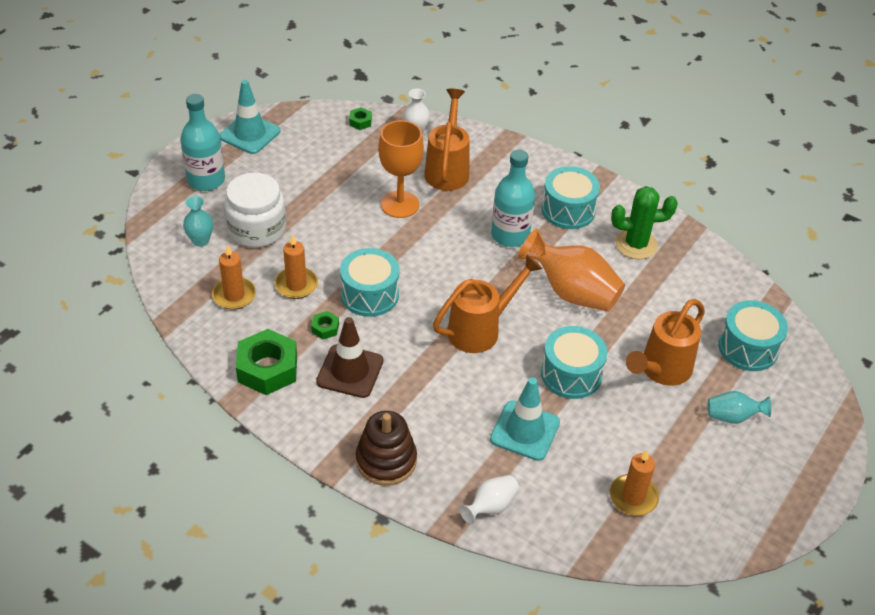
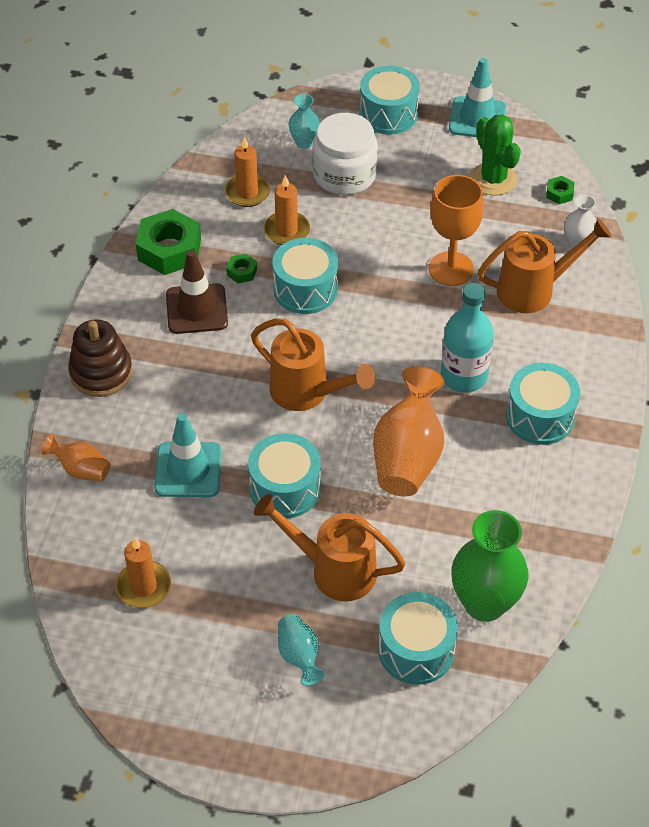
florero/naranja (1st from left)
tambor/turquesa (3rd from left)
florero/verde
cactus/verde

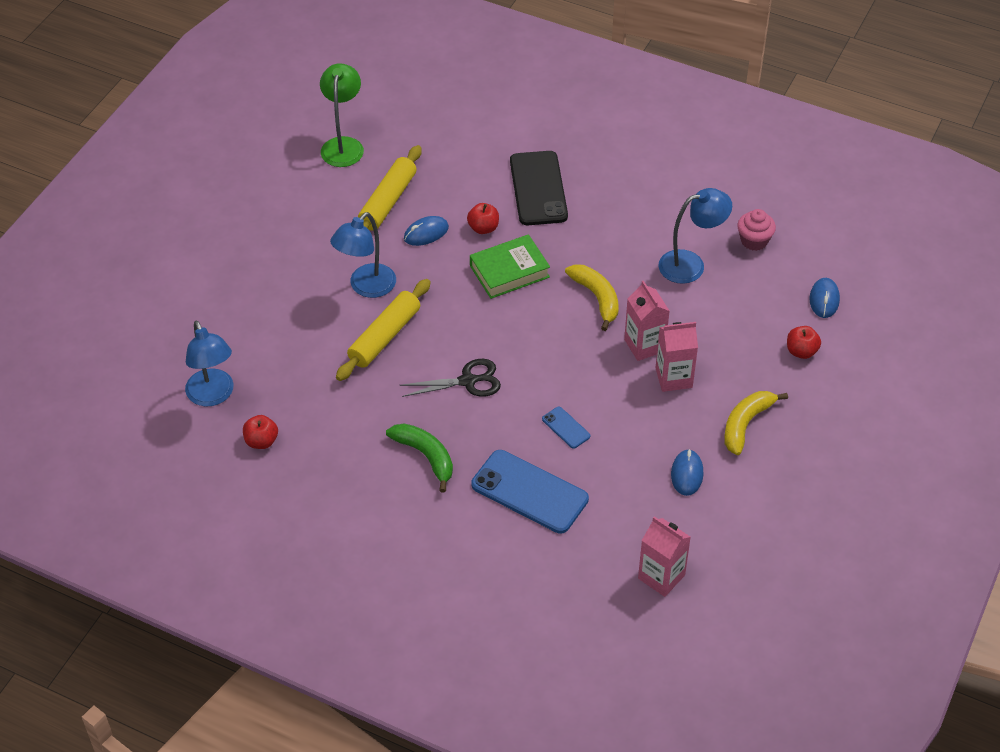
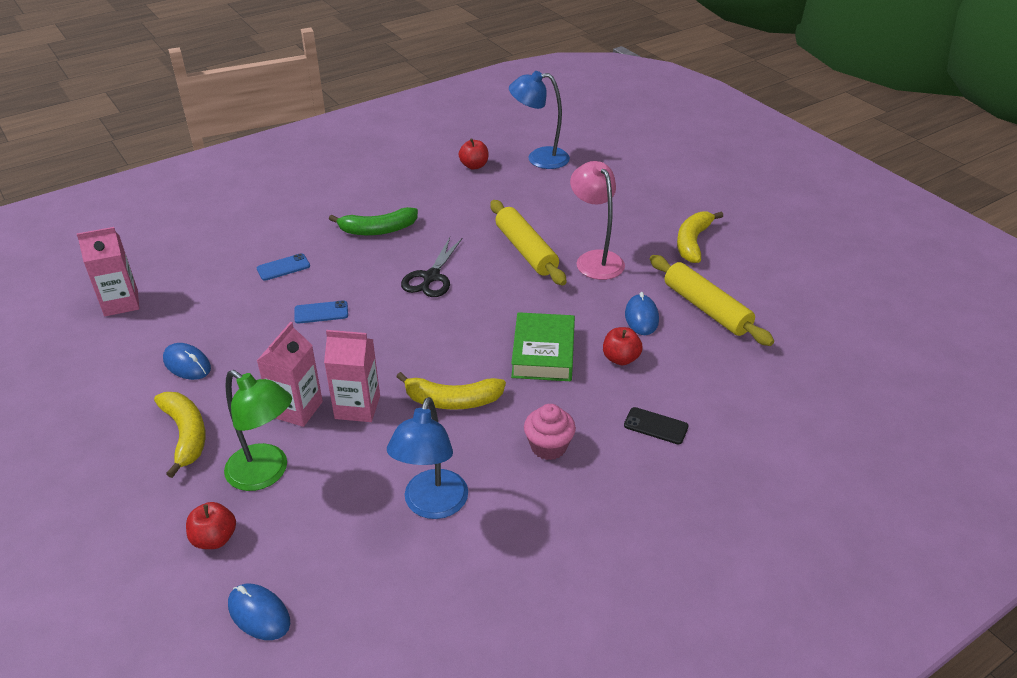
lámpara/verde
móvil/azul (1st from left)
magdalena/rosa
lámpara/rosa
móvil/negro
plátano/amarillo (3rd from left)

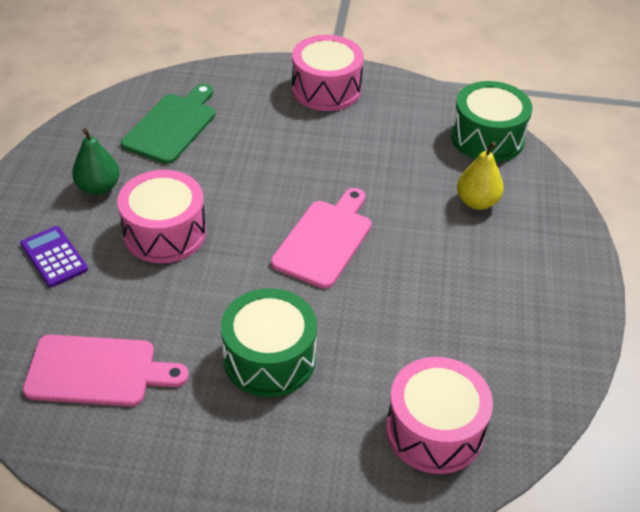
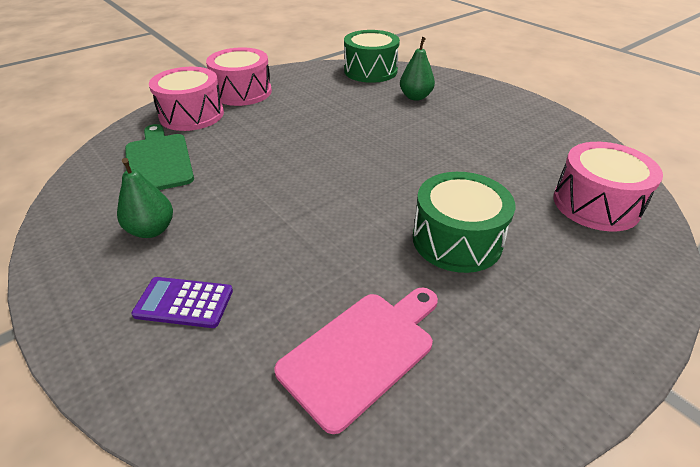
tambor/rosa (1st from left)
pera/verde (2nd from left)
tabla de cortar/rosa (2nd from left in the first image)

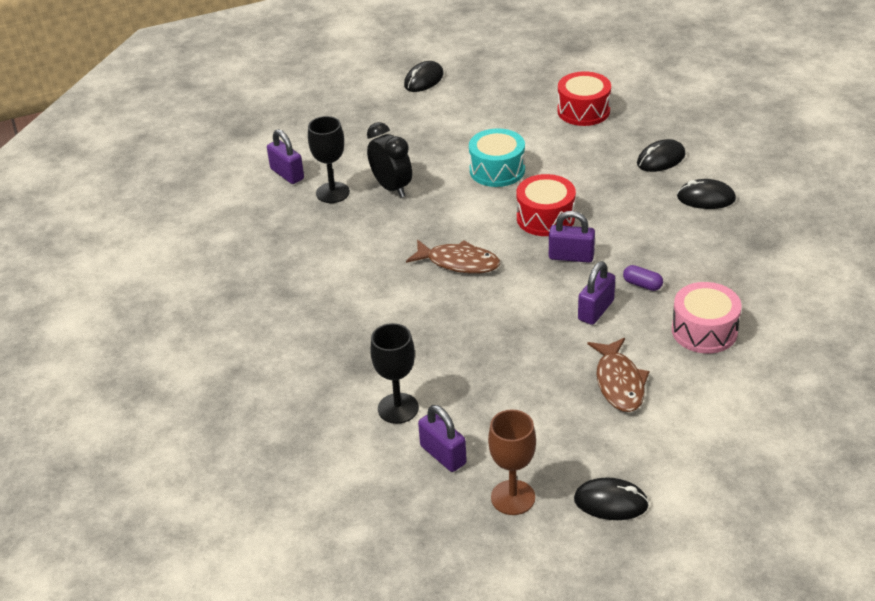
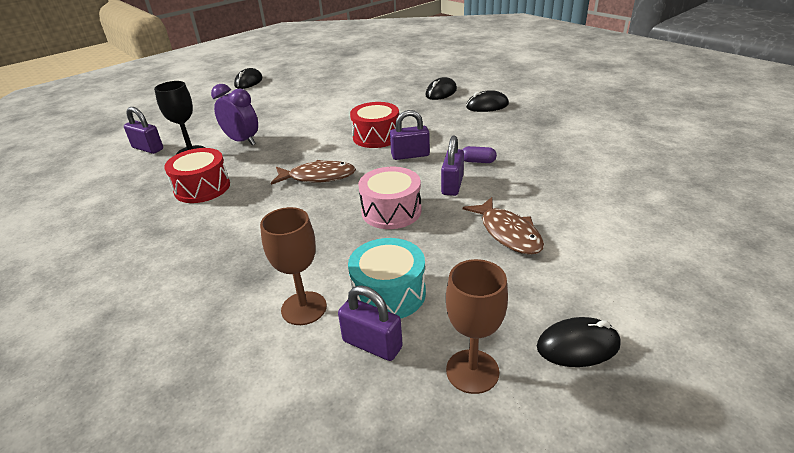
tambor/rojo (1st from left)
despertador/morado
copa/marrón (1st from left)
tambor/turquesa
tambor/rosa

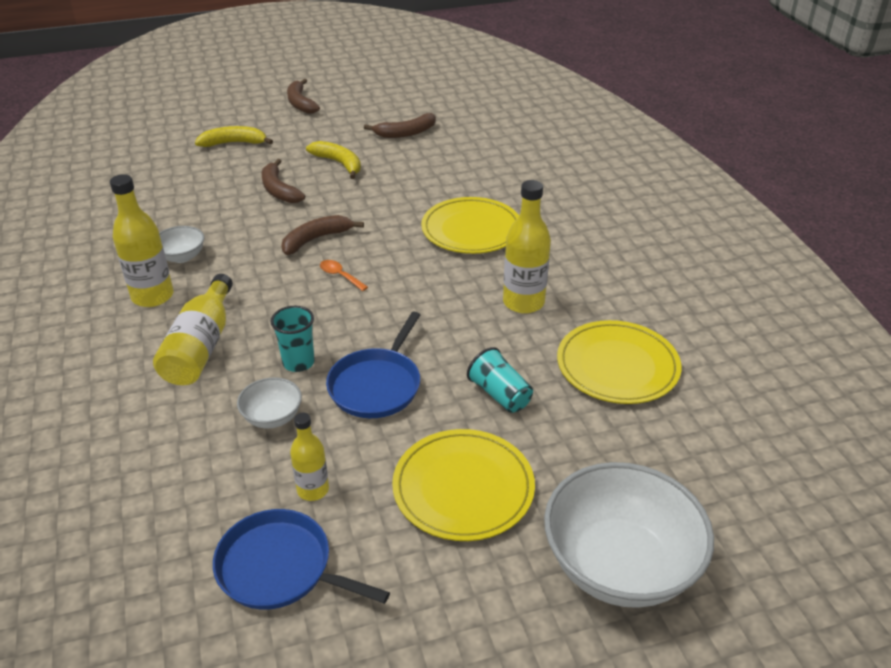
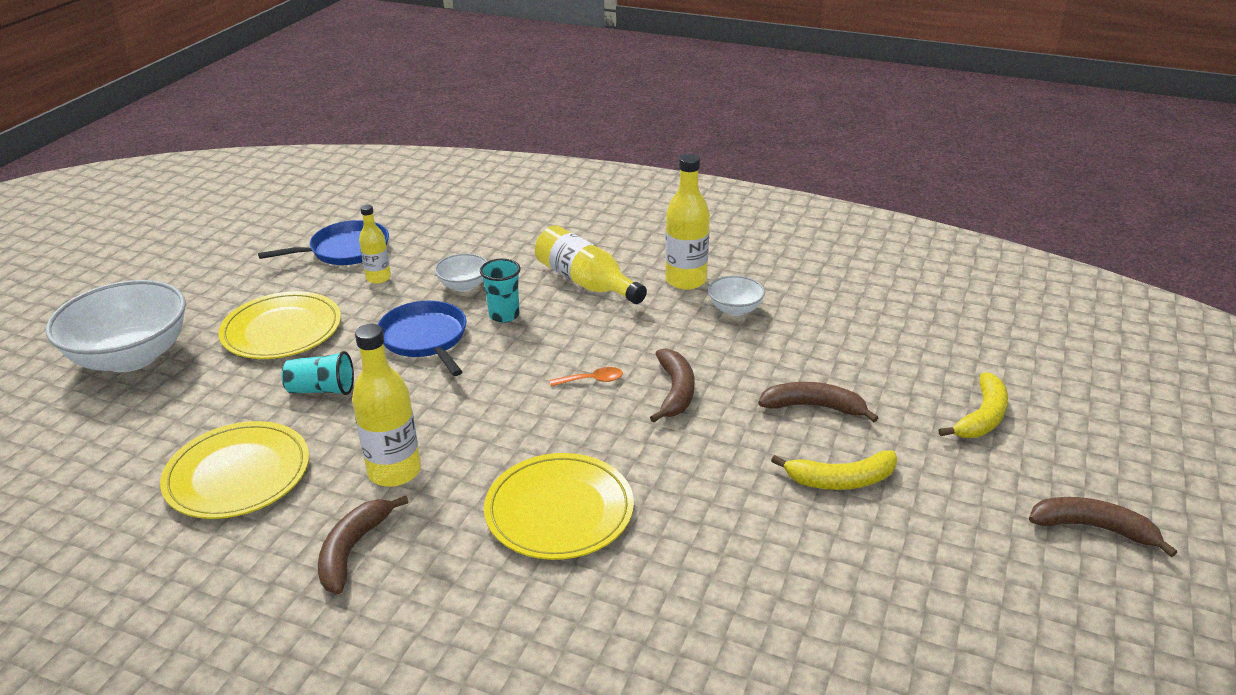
plátano/marrón (1st from left)

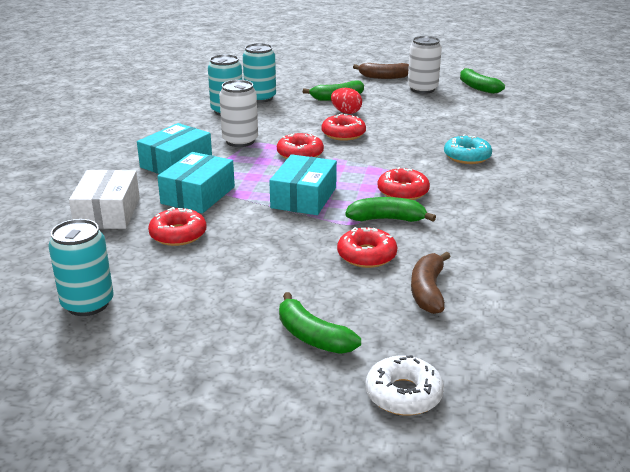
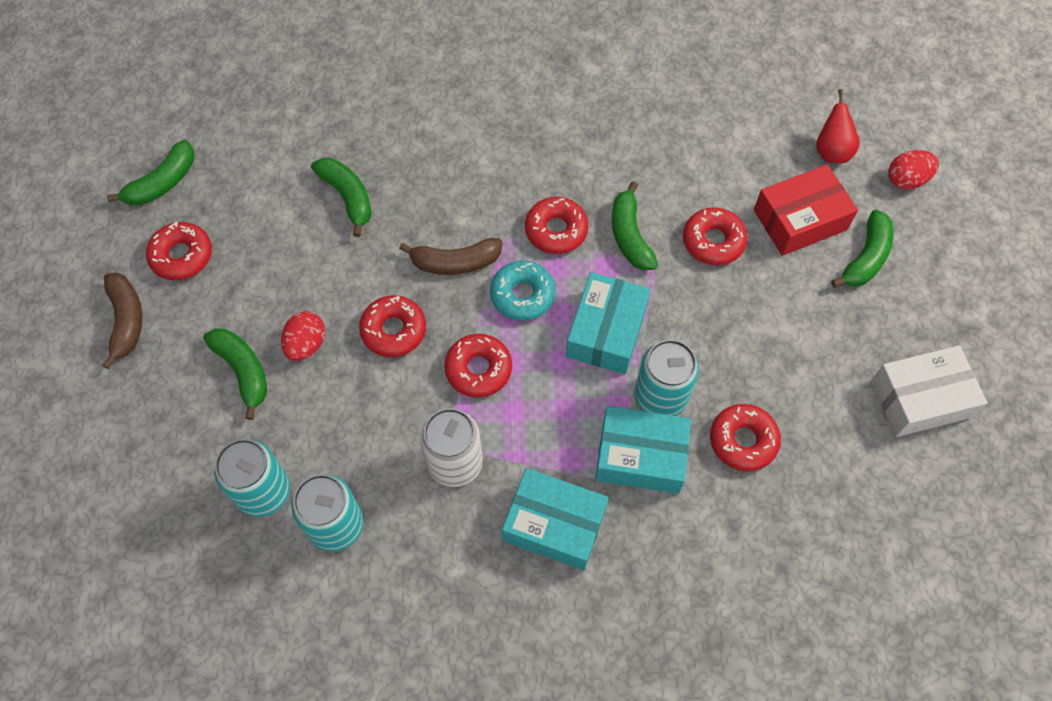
rosquilla/rojo (1st from left)
plátano/verde (3rd from left)
plátano/marrón (2nd from left)
rosquilla/turquesa
caja/turquesa (2nd from left)
lata/turquesa (3rd from left)
caja/rojo
pera/rojo
caja/blanco
huevo/rojo (2nd from left)

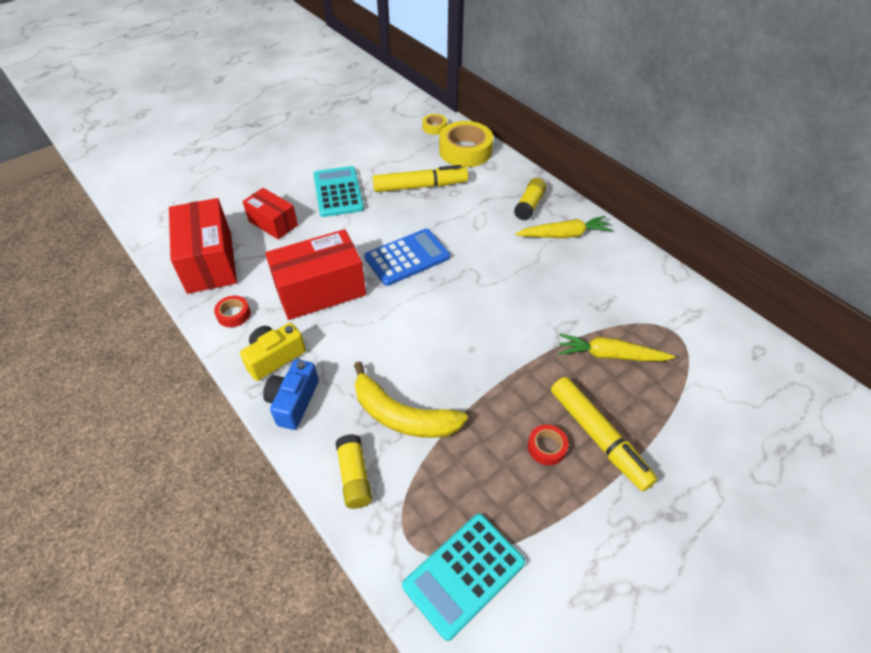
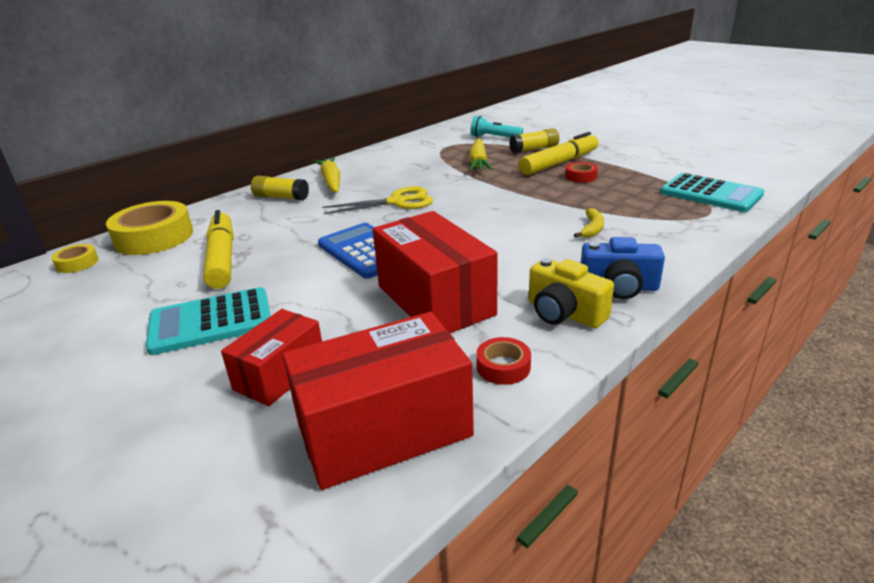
tijeras/amarillo
lámpara de mano/turquesa
barra de pegamento/amarillo (2nd from left)
plátano/amarillo

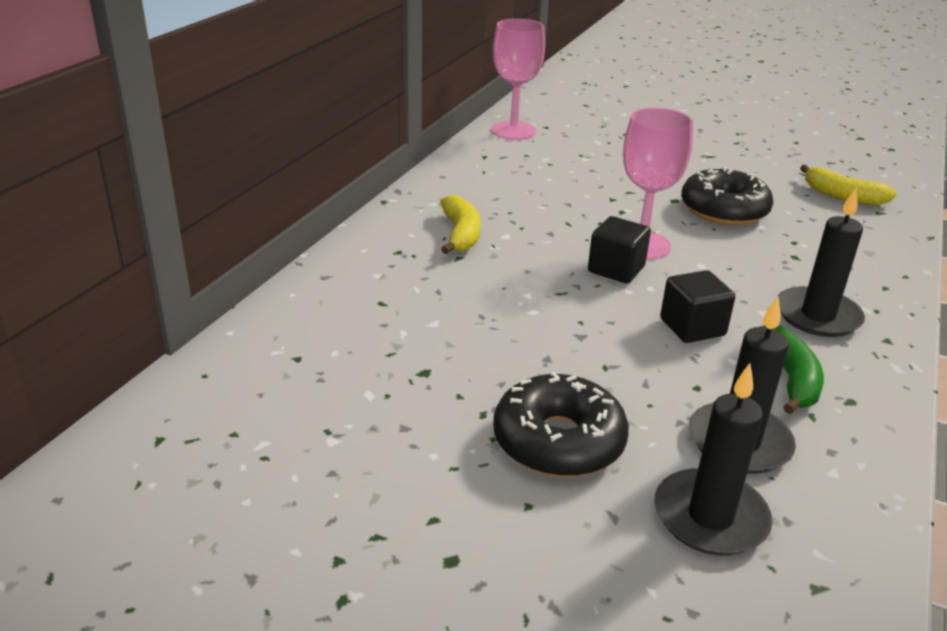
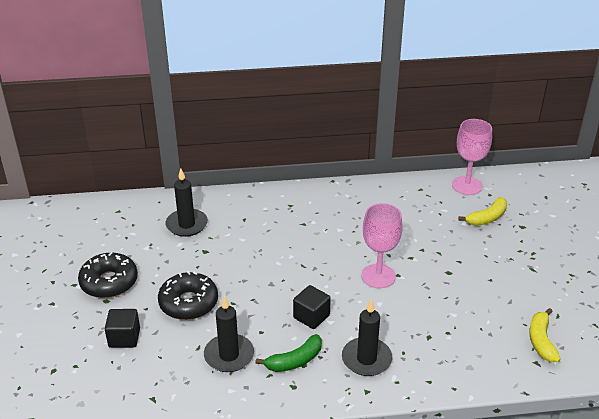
rosquilla/negro (1st from left)
cubo/negro (1st from left)
vela/negro (1st from left)
plátano/amarillo (1st from left)

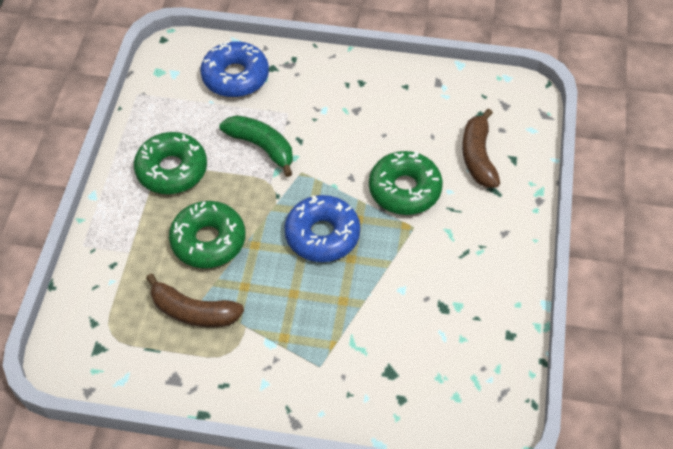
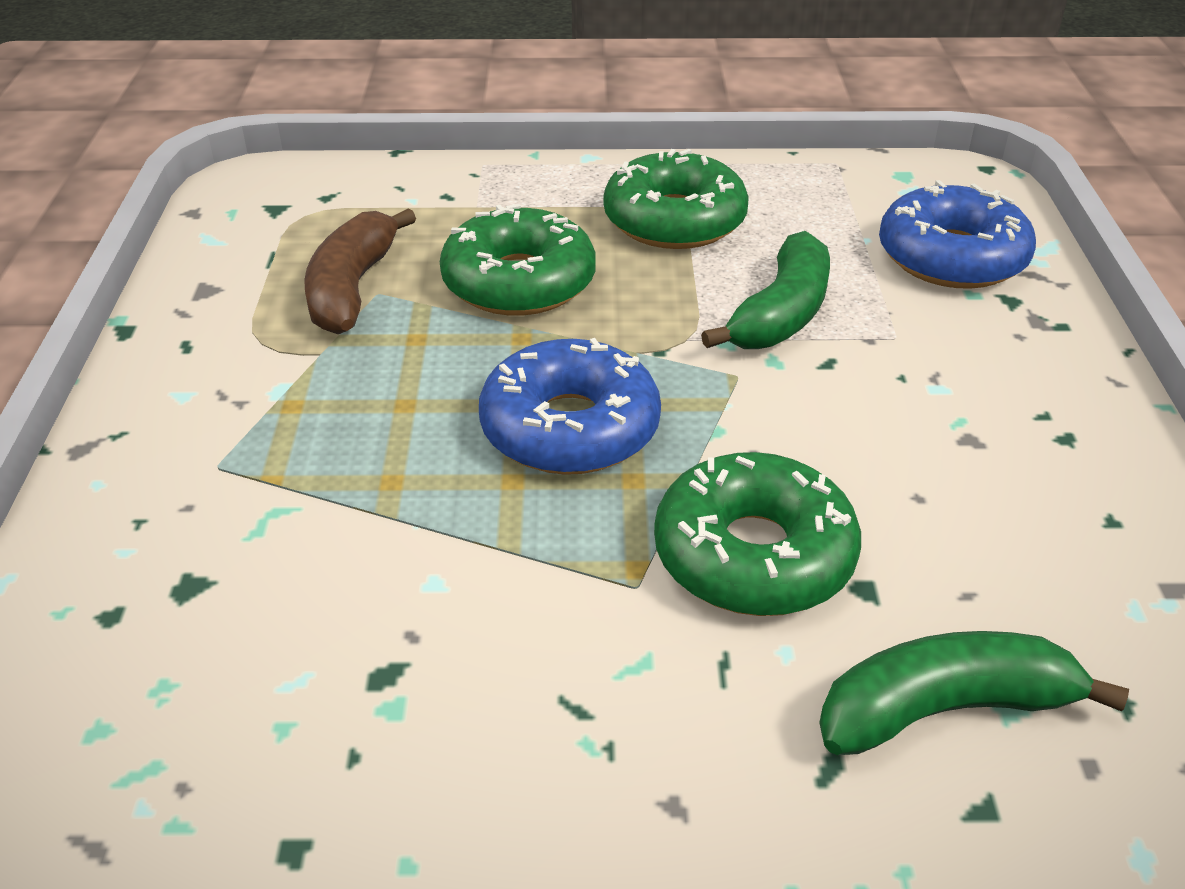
plátano/verde (2nd from left)

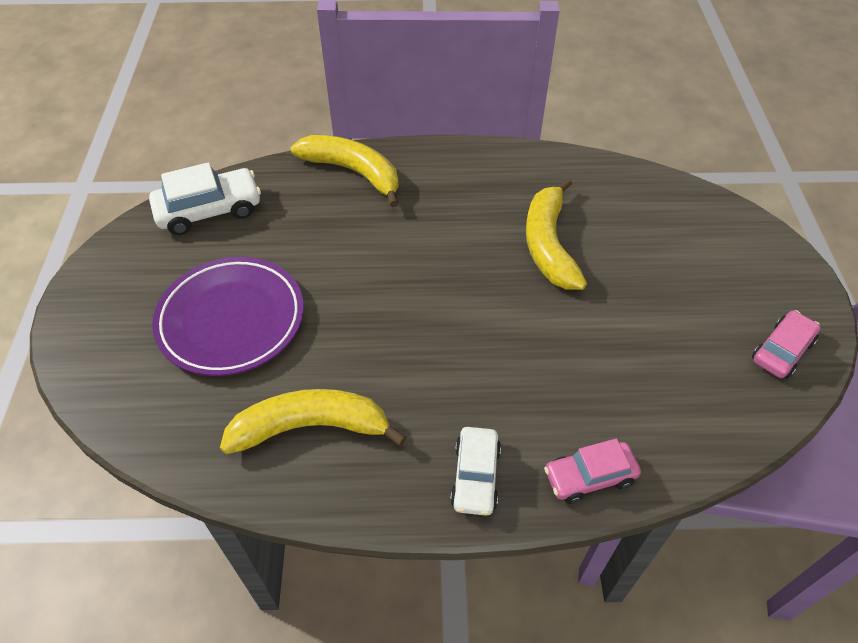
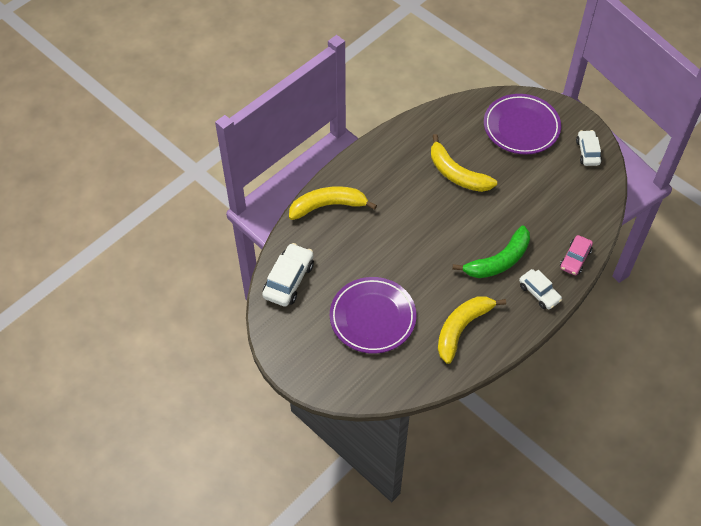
plátano/verde
plato/morado (2nd from left)
coche/blanco (3rd from left)

